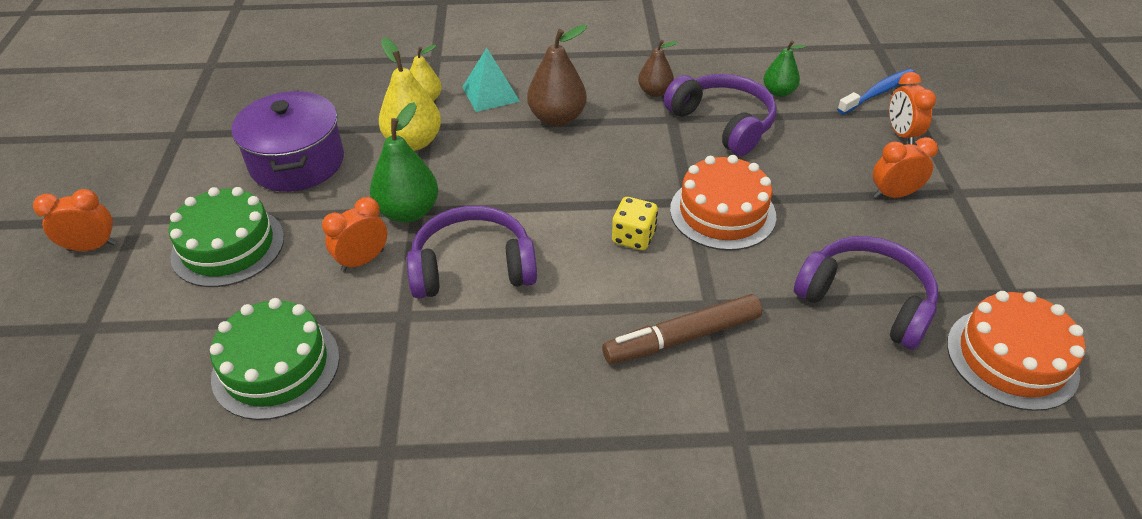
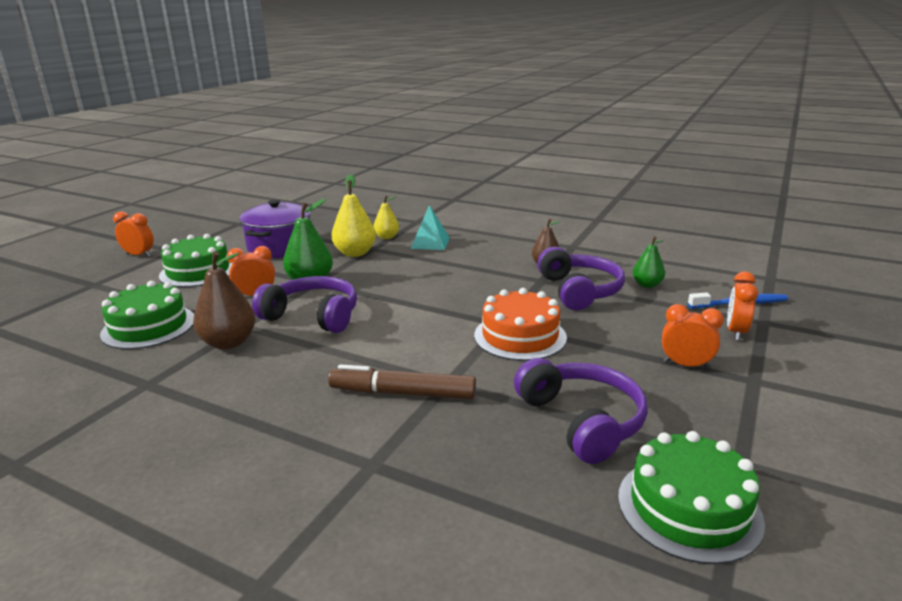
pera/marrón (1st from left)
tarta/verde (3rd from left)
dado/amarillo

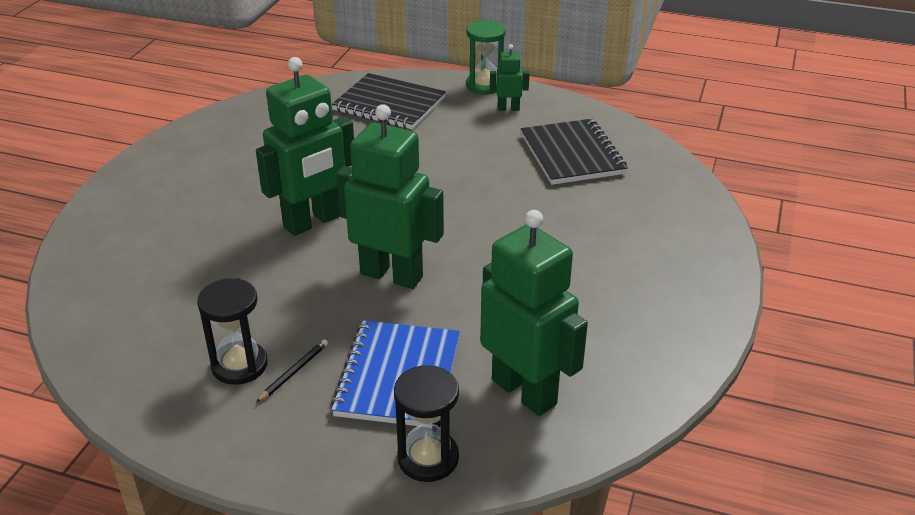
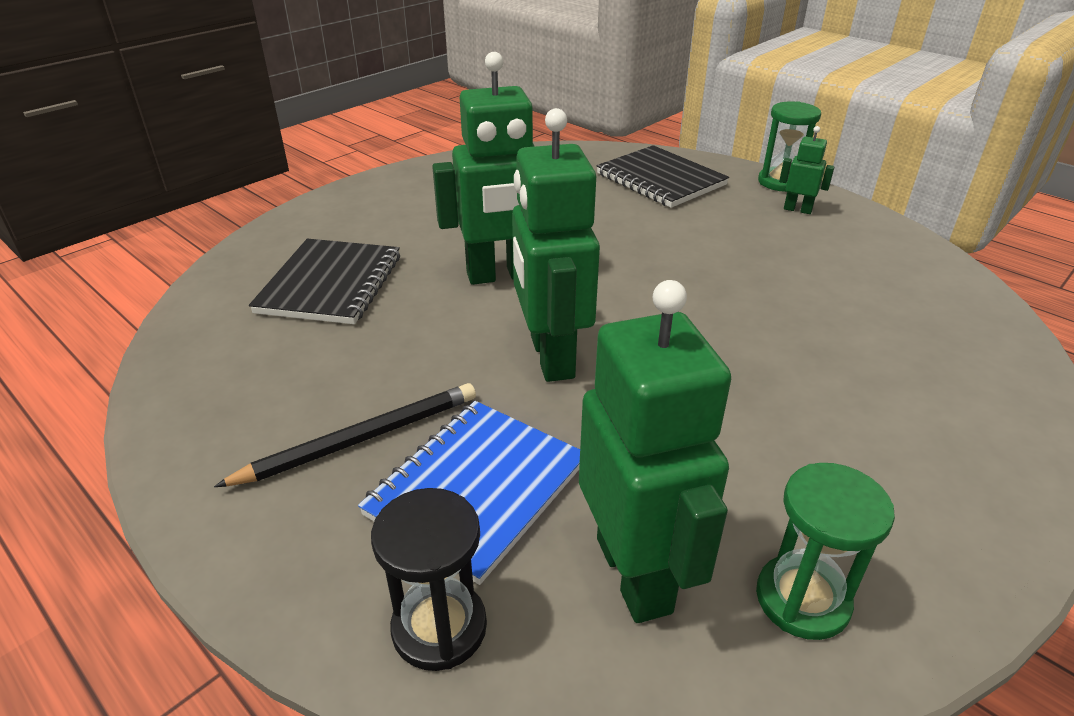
lápiz/negro
cuaderno/negro (1st from left)
robot/verde (2nd from left)
reloj de arena/verde (2nd from left)
reloj de arena/negro (1st from left in the first image)

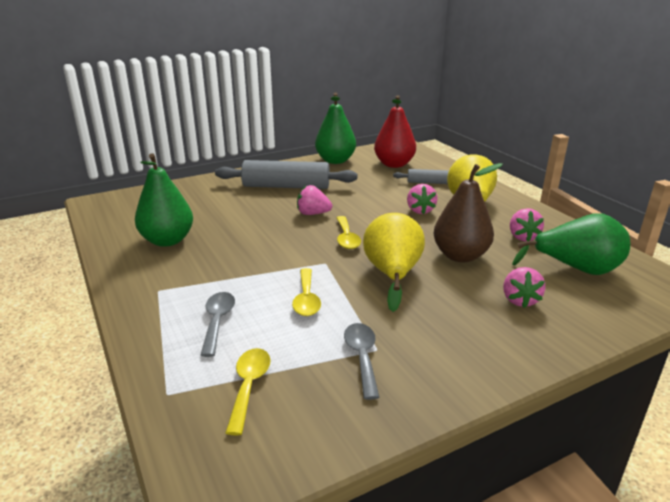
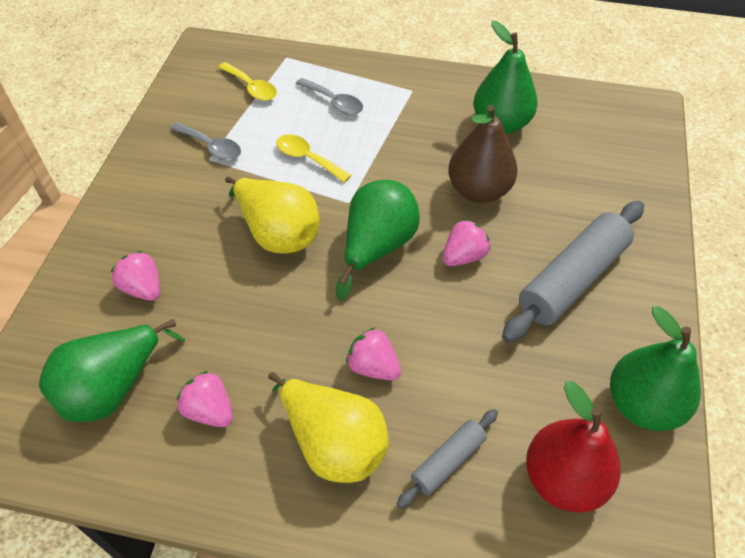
pera/verde (2nd from left)
pera/marrón

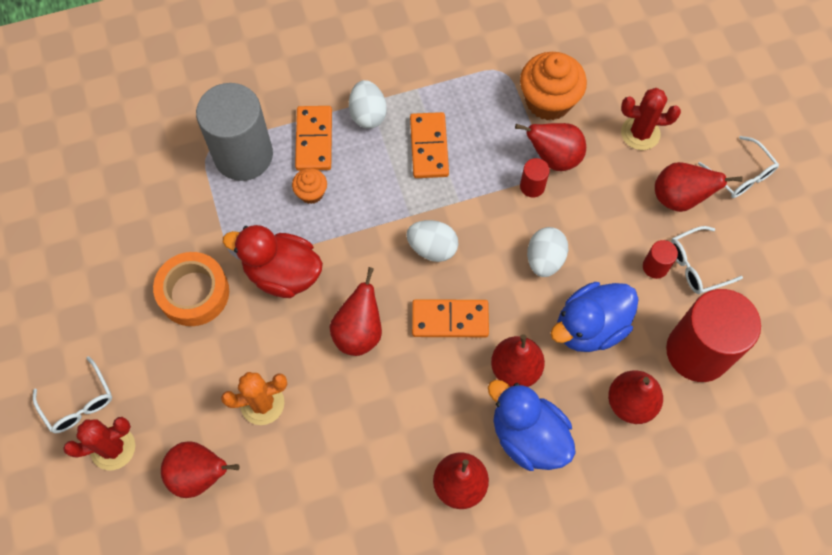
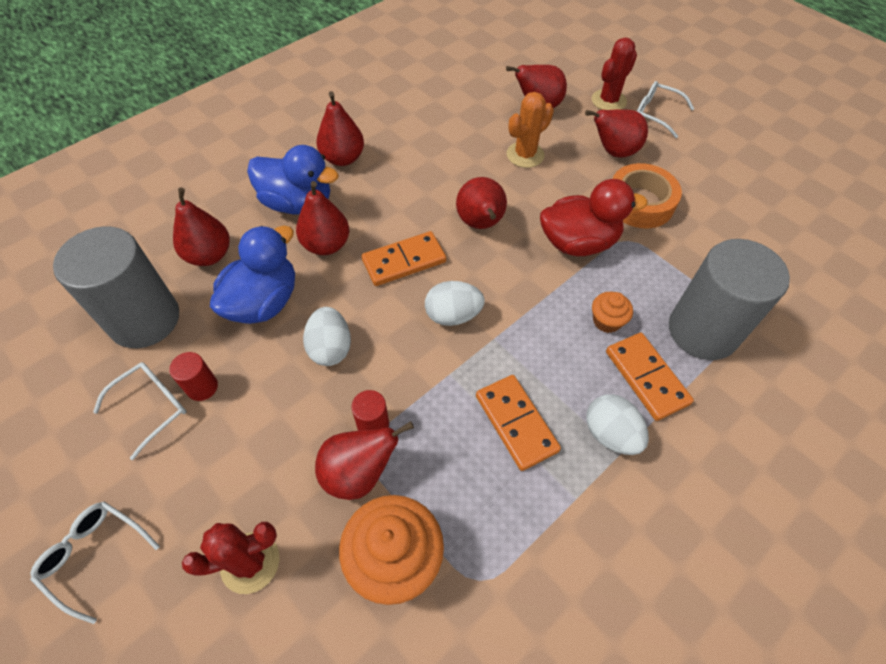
cilindro/gris (1st from left)
pera/rojo (7th from left)

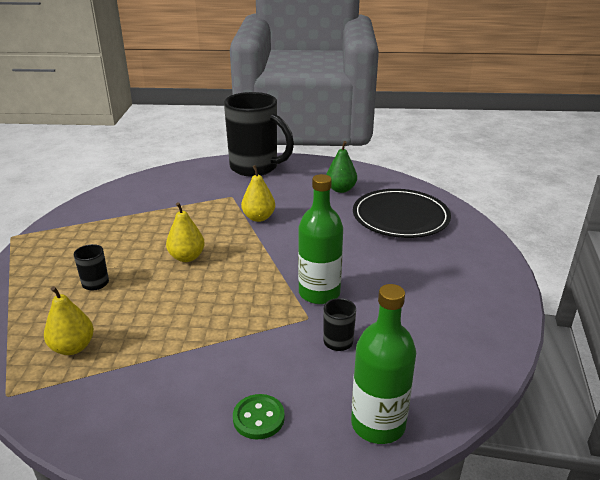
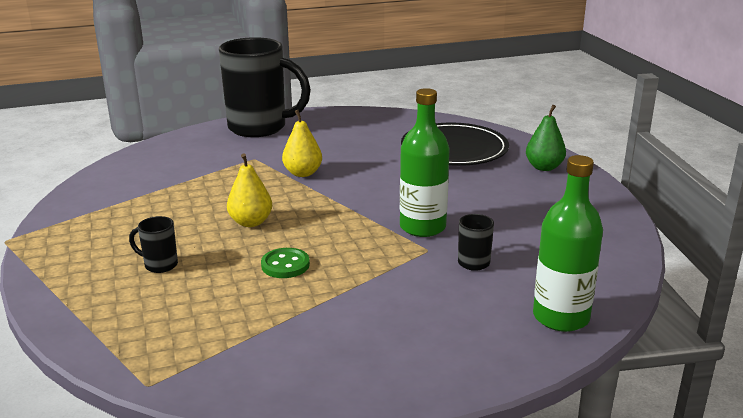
botón/verde
pera/verde
pera/amarillo (1st from left in the first image)

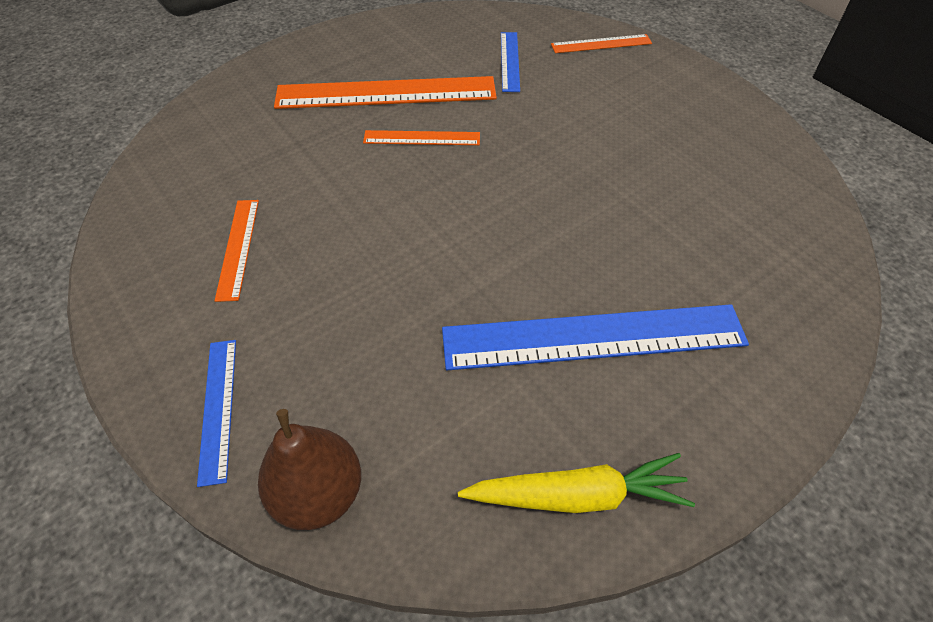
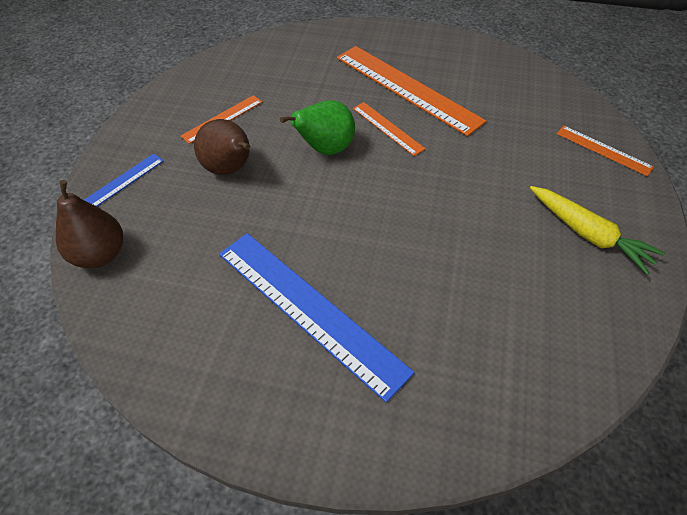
pera/marrón (2nd from left)
pera/verde
zanahoria/amarillo
regla/azul (2nd from left in the first image)

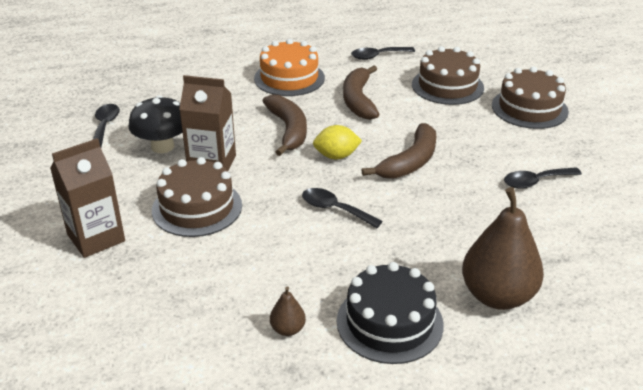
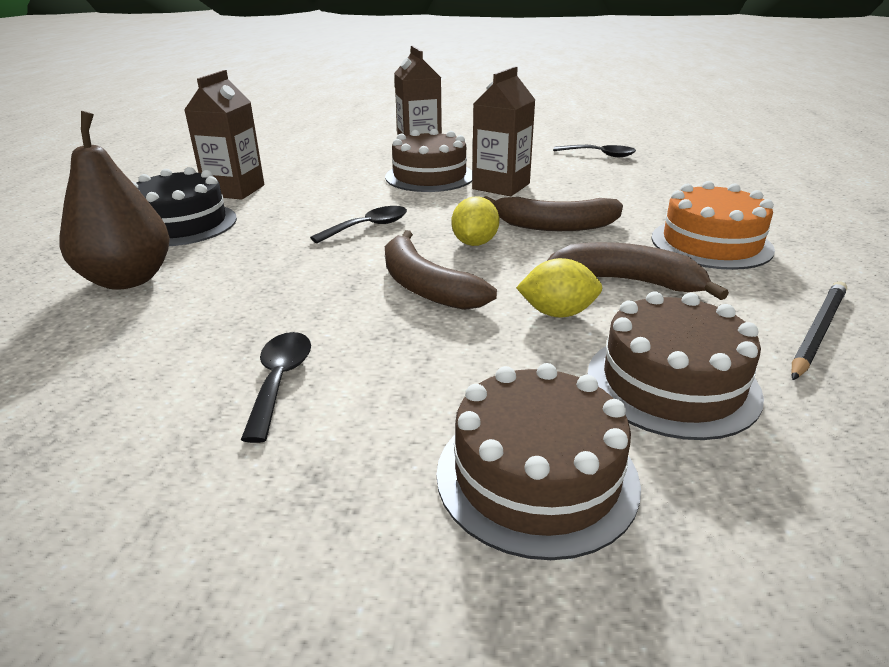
cartón de leche/marrón (1st from left)
limón/amarillo (2nd from left)
lápiz/negro
seta/negro

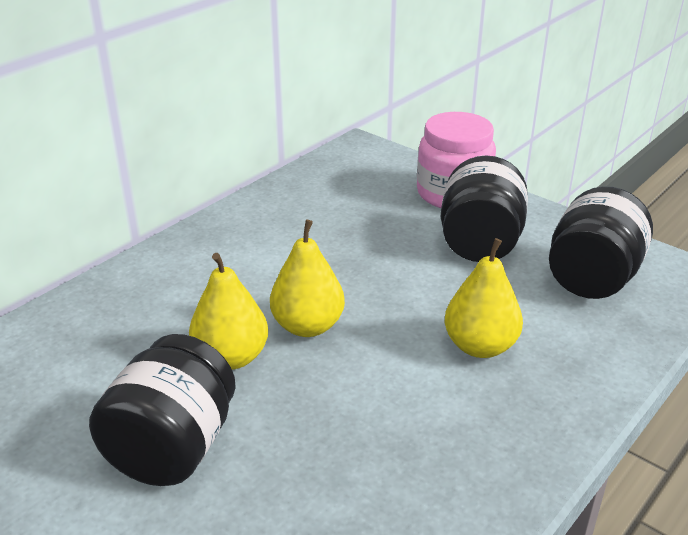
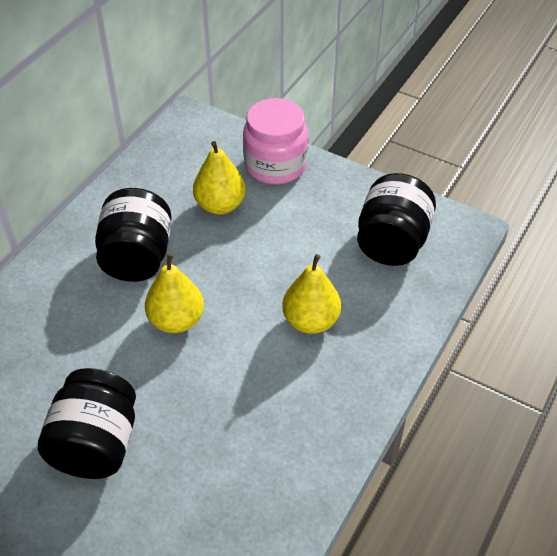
tarro/negro (2nd from left)
pera/amarillo (2nd from left)

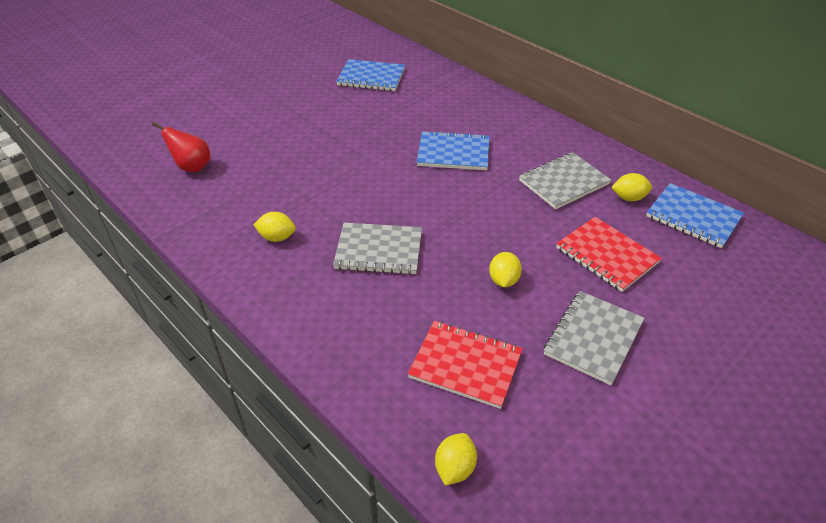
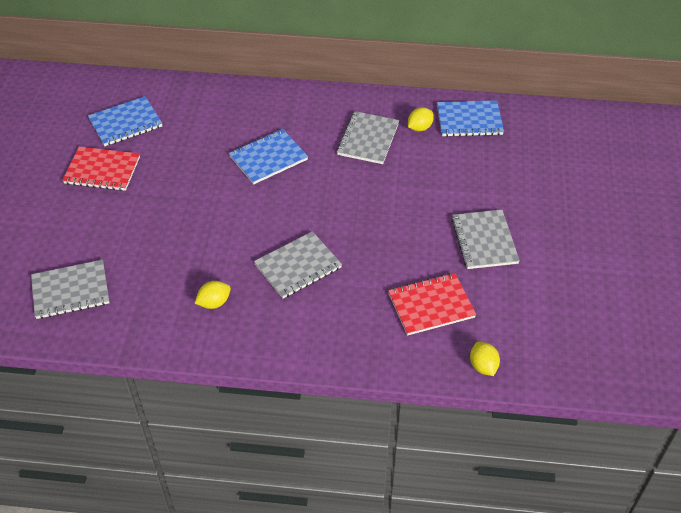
cuaderno/gris (1st from left)
cuaderno/rojo (1st from left)
limón/amarillo (3rd from left in the first image)

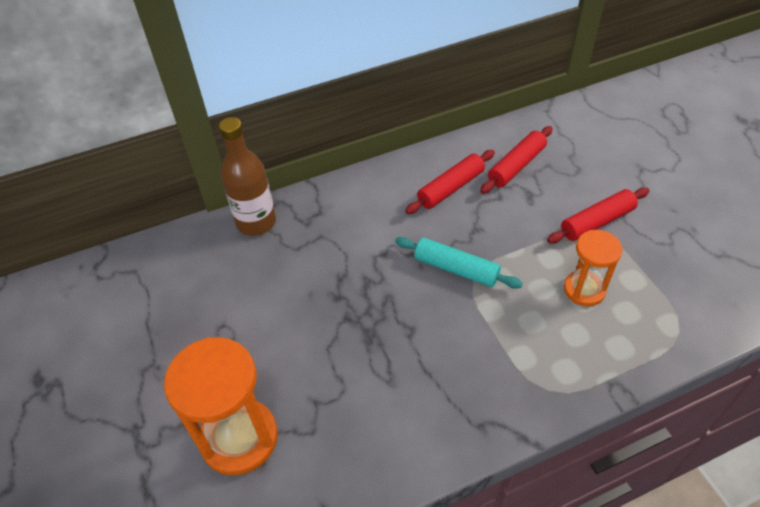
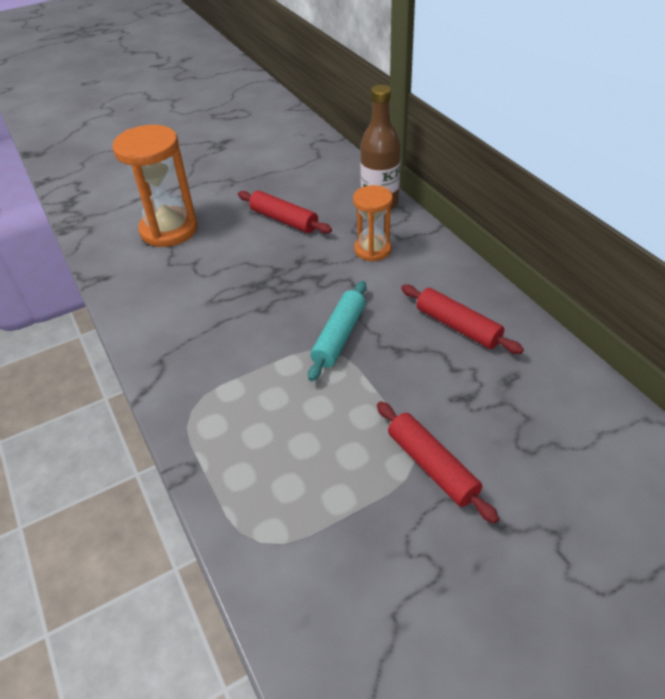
rodillo/rojo (1st from left)
reloj de arena/naranja (2nd from left)

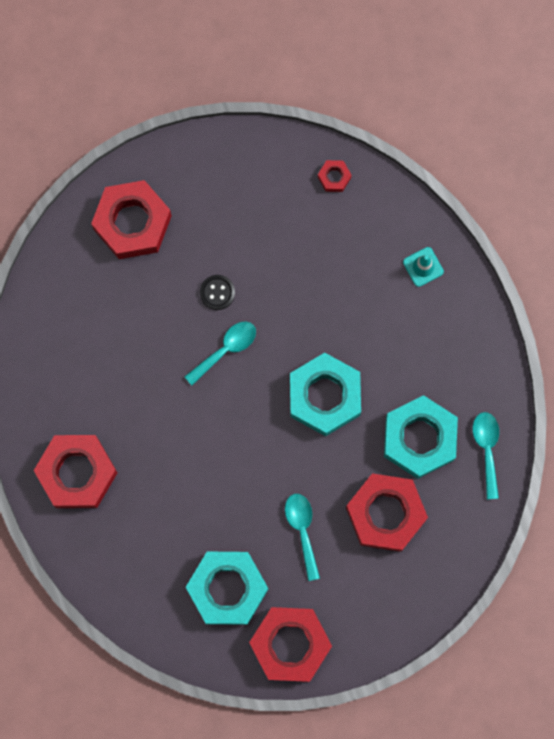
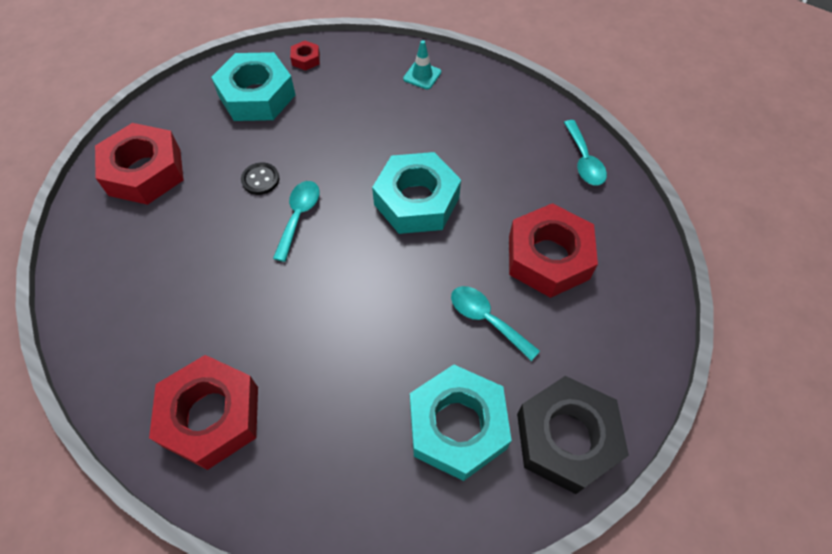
tuerca/turquesa (1st from left)
tuerca/negro
cuchara/turquesa (3rd from left)

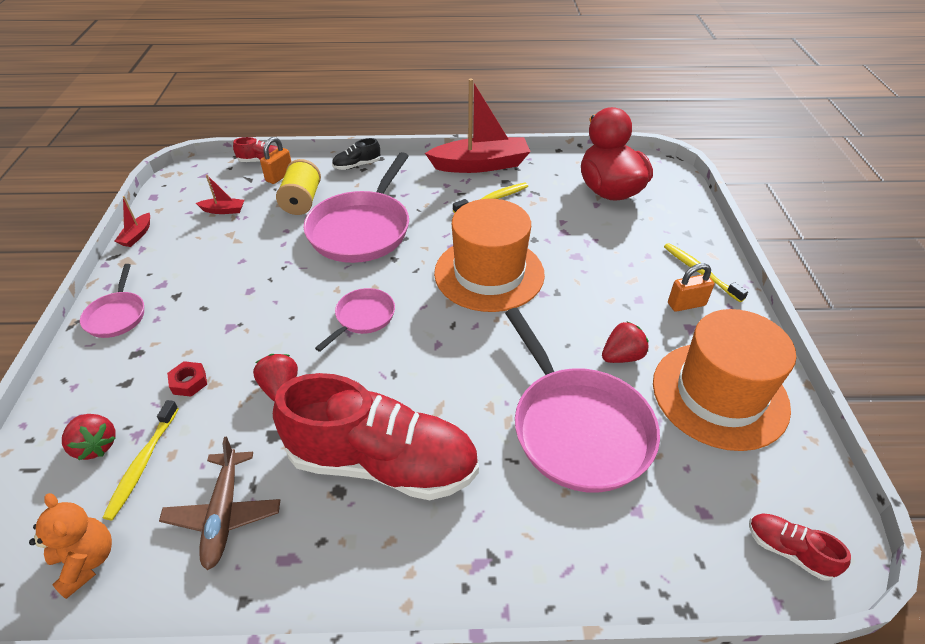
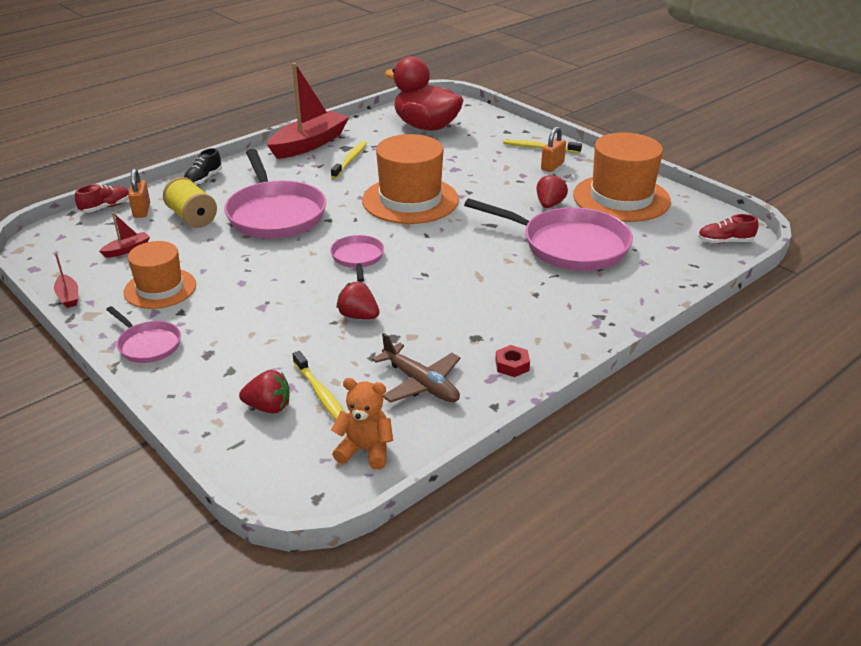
sombrero/naranja (1st from left)
tuerca/rojo
zapato/rojo (2nd from left in the first image)

